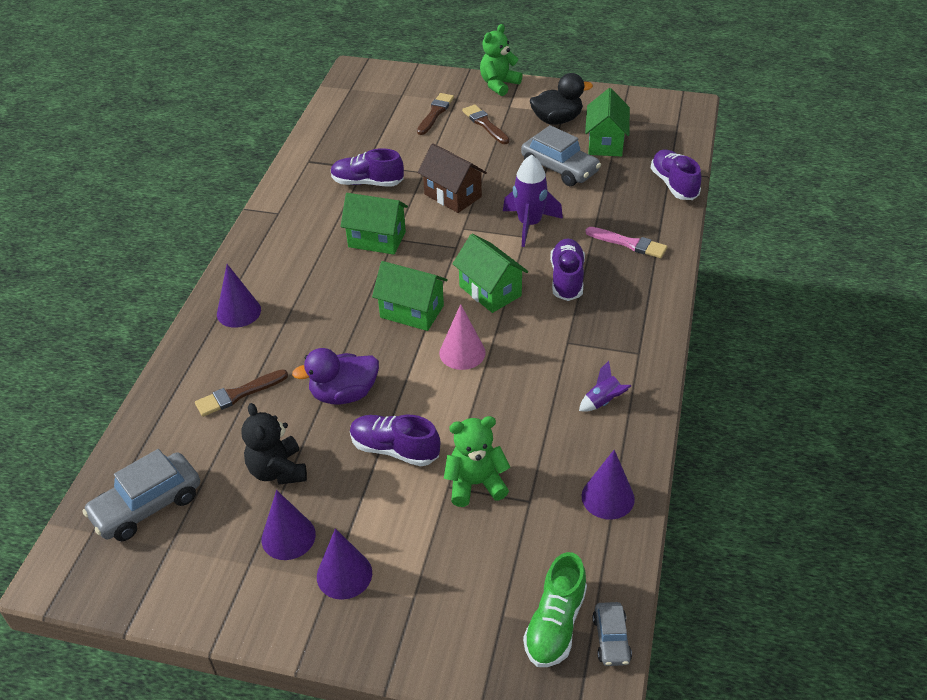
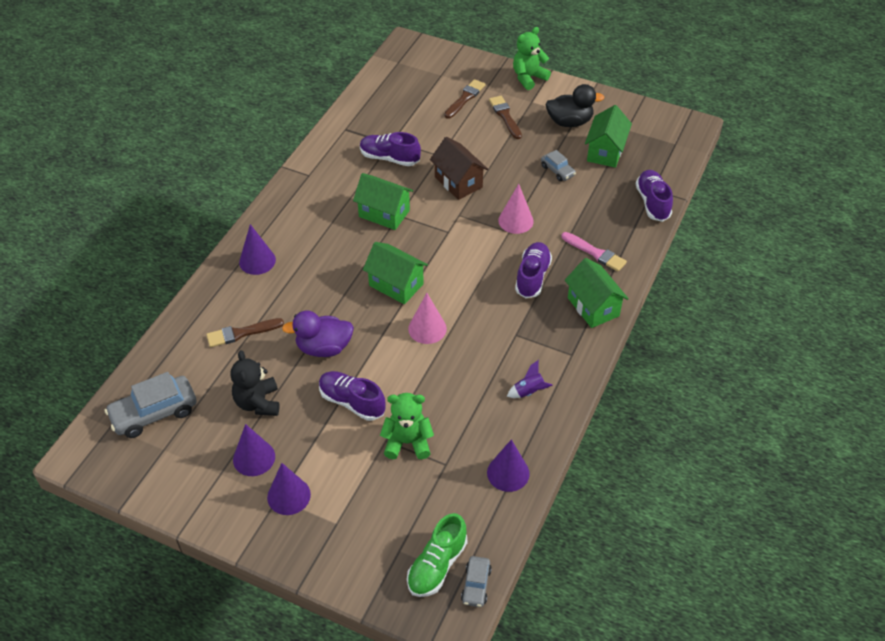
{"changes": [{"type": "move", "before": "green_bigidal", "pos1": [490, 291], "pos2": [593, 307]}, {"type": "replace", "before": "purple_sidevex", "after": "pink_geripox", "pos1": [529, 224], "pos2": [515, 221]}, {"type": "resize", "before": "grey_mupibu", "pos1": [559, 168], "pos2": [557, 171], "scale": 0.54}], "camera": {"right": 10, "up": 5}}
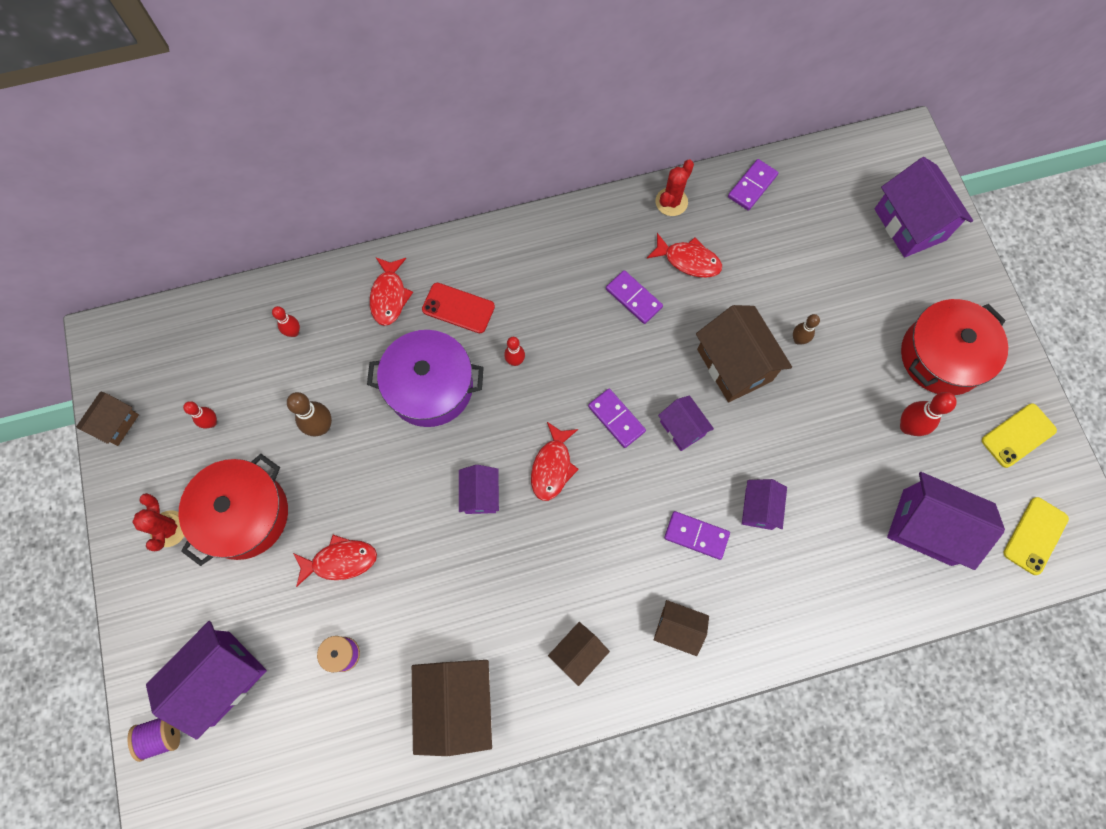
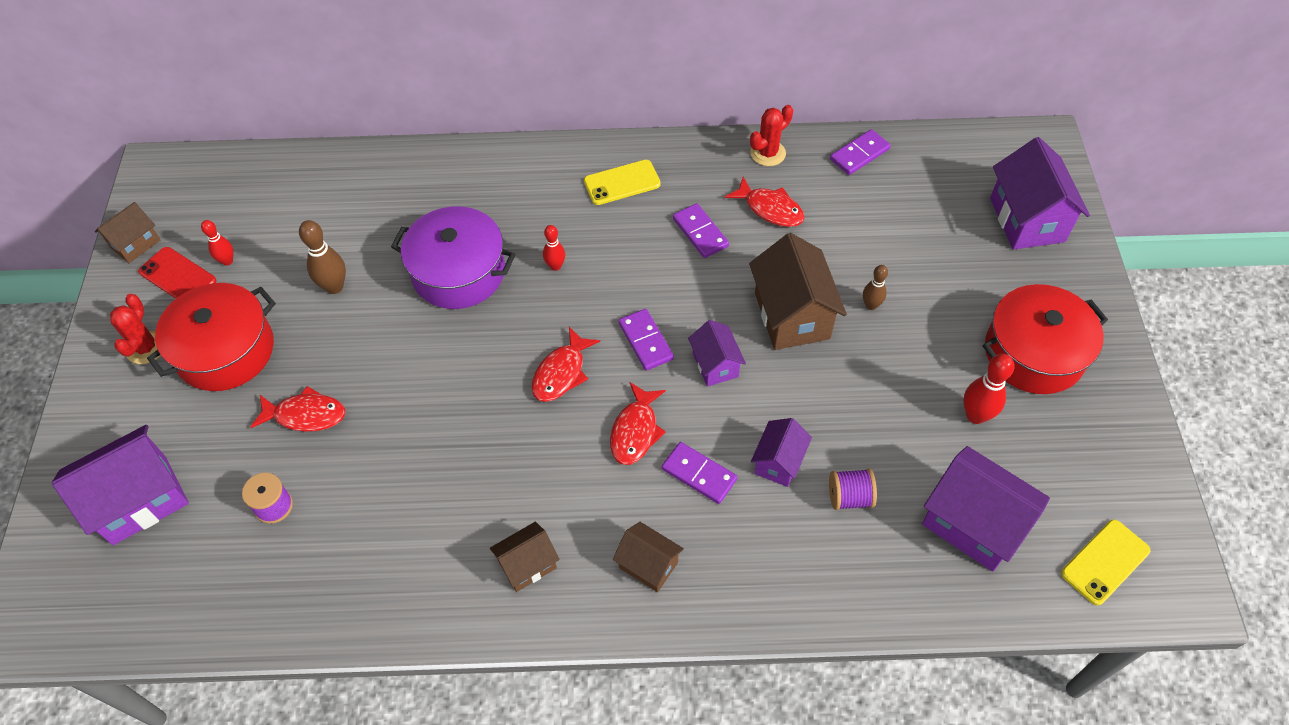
{"changes": [{"type": "move", "before": "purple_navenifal", "pos1": [162, 736], "pos2": [849, 497]}, {"type": "delete", "before": "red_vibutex", "pos1": [294, 332]}, {"type": "move", "before": "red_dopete", "pos1": [389, 296], "pos2": [635, 431]}, {"type": "delete", "before": "brown_bigidal", "pos1": [456, 704]}, {"type": "move", "before": "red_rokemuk", "pos1": [458, 308], "pos2": [177, 276]}, {"type": "delete", "before": "purple_bigidal", "pos1": [480, 495]}, {"type": "move", "before": "yellow_rokemuk", "pos1": [1018, 435], "pos2": [622, 183]}], "camera": {"right": 15, "up": -15}}
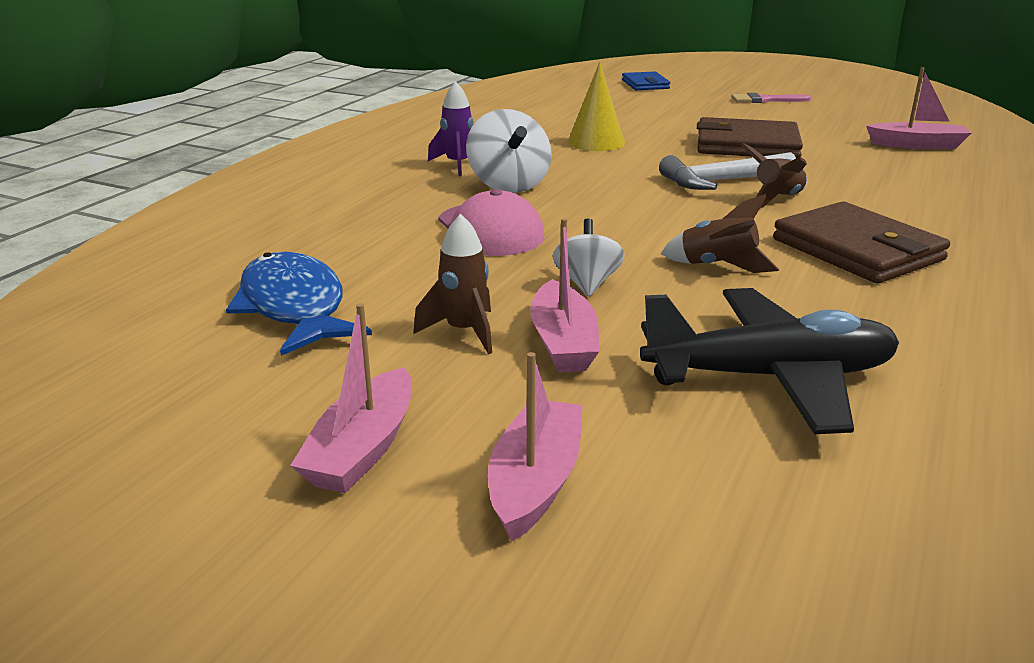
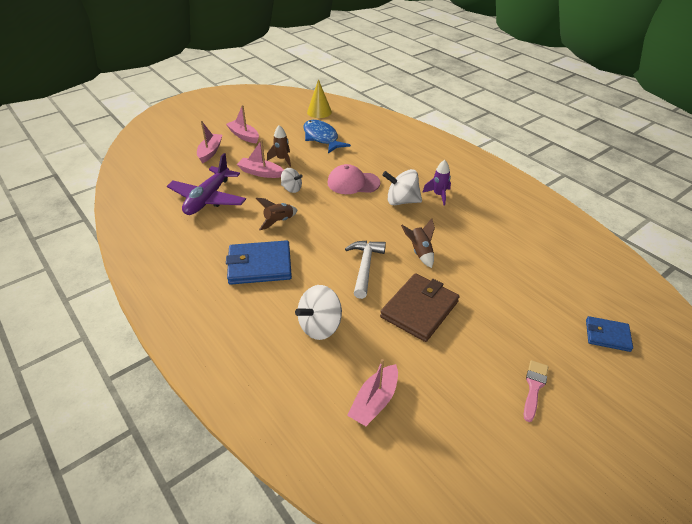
{"changes": [{"type": "rotate", "before": "blue_dopete", "pos1": [294, 307], "pos2": [322, 138], "turn": -120}, {"type": "rotate", "before": "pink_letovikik", "pos1": [535, 481], "pos2": [210, 152], "turn": -120}, {"type": "move", "before": "yellow_geripox", "pos1": [596, 142], "pos2": [319, 112]}, {"type": "recolor", "before": "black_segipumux", "after": "purple_segipumux", "pos1": [770, 377], "pos2": [208, 199]}, {"type": "move", "before": "brown_sidevex", "pos1": [777, 199], "pos2": [420, 252]}, {"type": "recolor", "before": "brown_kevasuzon", "after": "blue_kevasuzon", "pos1": [857, 250], "pos2": [259, 265]}, {"type": "insert", "after": "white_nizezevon", "pos2": [320, 326]}], "camera": {"right": 115, "up": 15}}
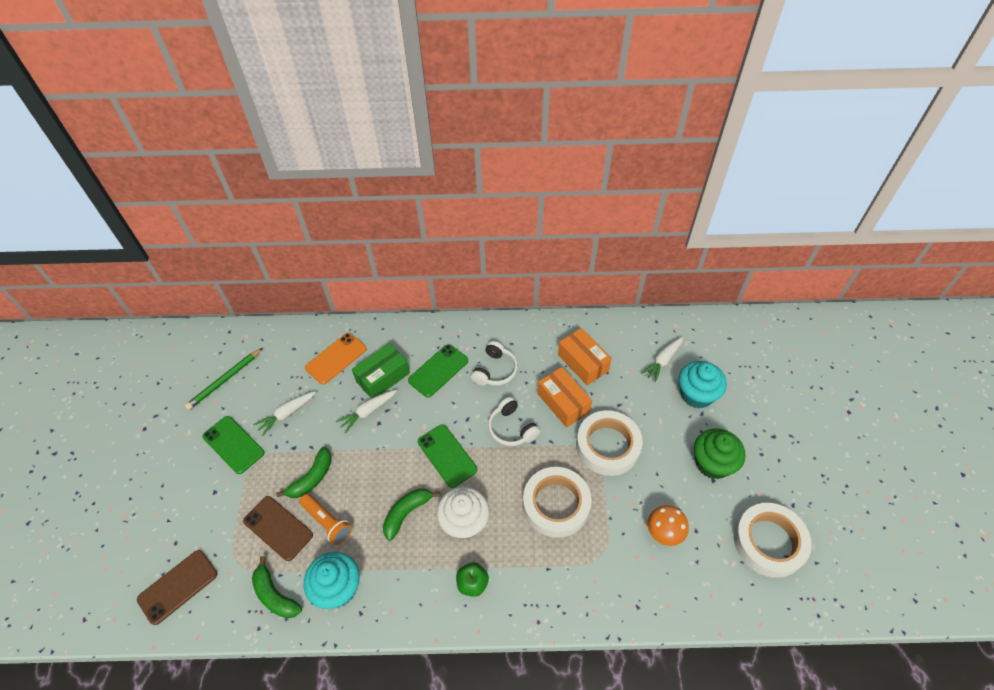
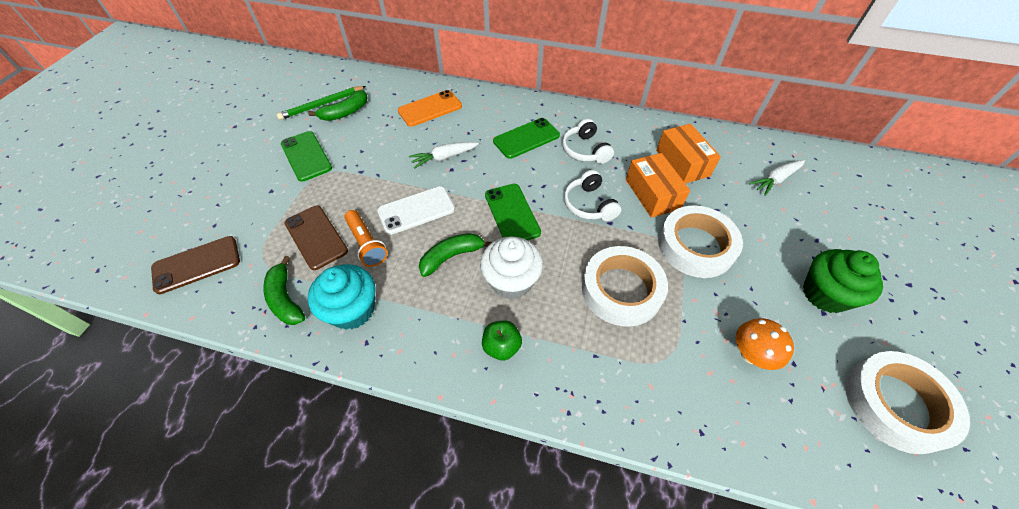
{"changes": [{"type": "delete", "before": "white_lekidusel", "pos1": [286, 414]}, {"type": "move", "before": "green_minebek", "pos1": [312, 478], "pos2": [345, 112]}, {"type": "delete", "before": "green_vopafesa", "pos1": [383, 377]}, {"type": "rotate", "before": "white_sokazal", "pos1": [495, 370], "pos2": [585, 150], "turn": 120}, {"type": "delete", "before": "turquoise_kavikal", "pos1": [696, 394]}, {"type": "insert", "after": "white_rokemuk", "pos2": [416, 210]}], "camera": {"right": 15, "up": 0}}
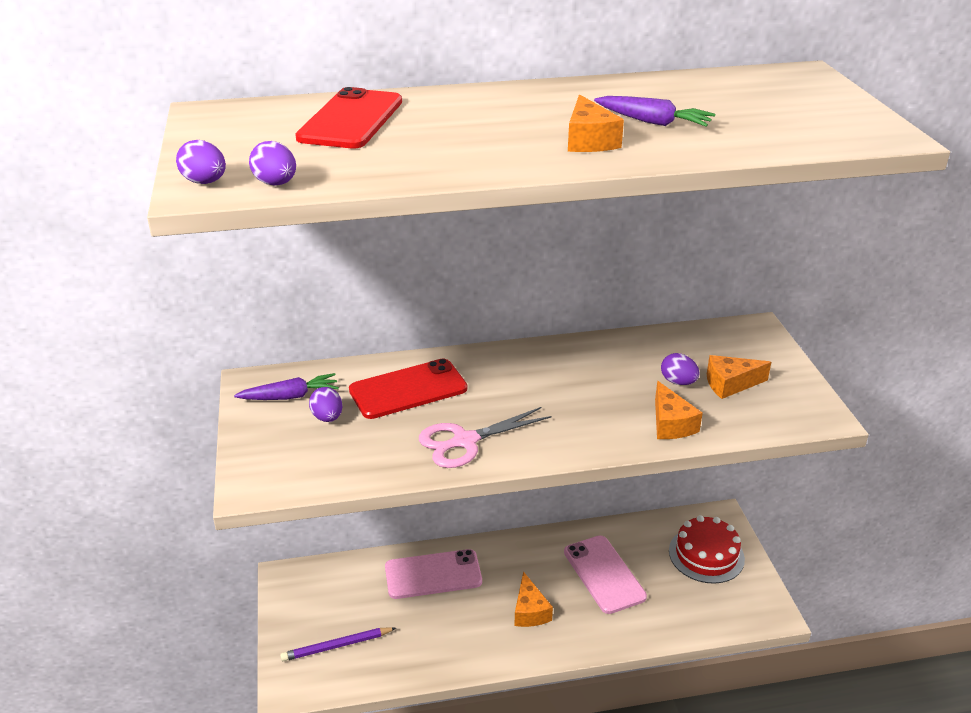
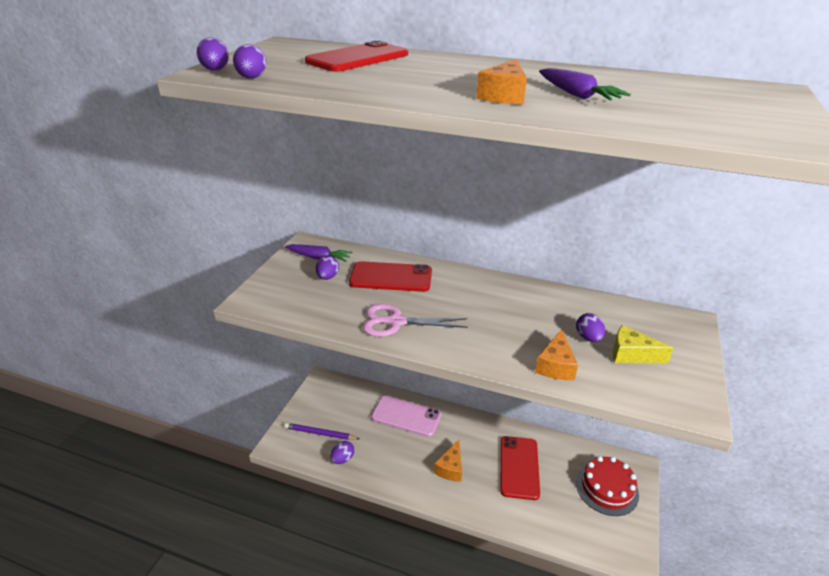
{"changes": [{"type": "recolor", "before": "pink_rokemuk", "after": "red_rokemuk", "pos1": [604, 574], "pos2": [519, 467]}, {"type": "recolor", "before": "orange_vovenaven", "after": "yellow_vovenaven", "pos1": [730, 384], "pos2": [631, 354]}, {"type": "insert", "after": "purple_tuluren", "pos2": [343, 459]}], "camera": {"right": 30, "up": 0}}
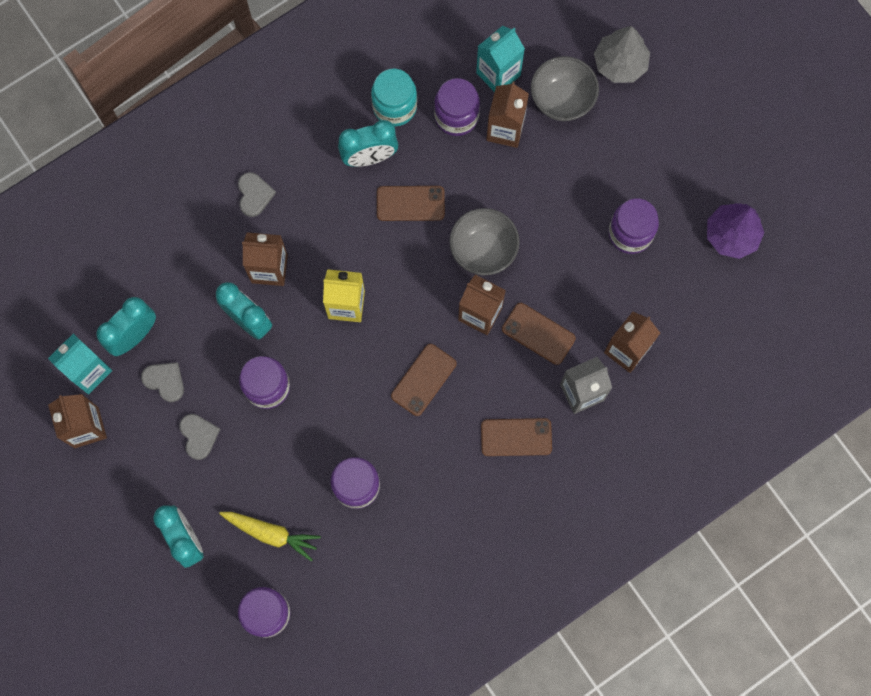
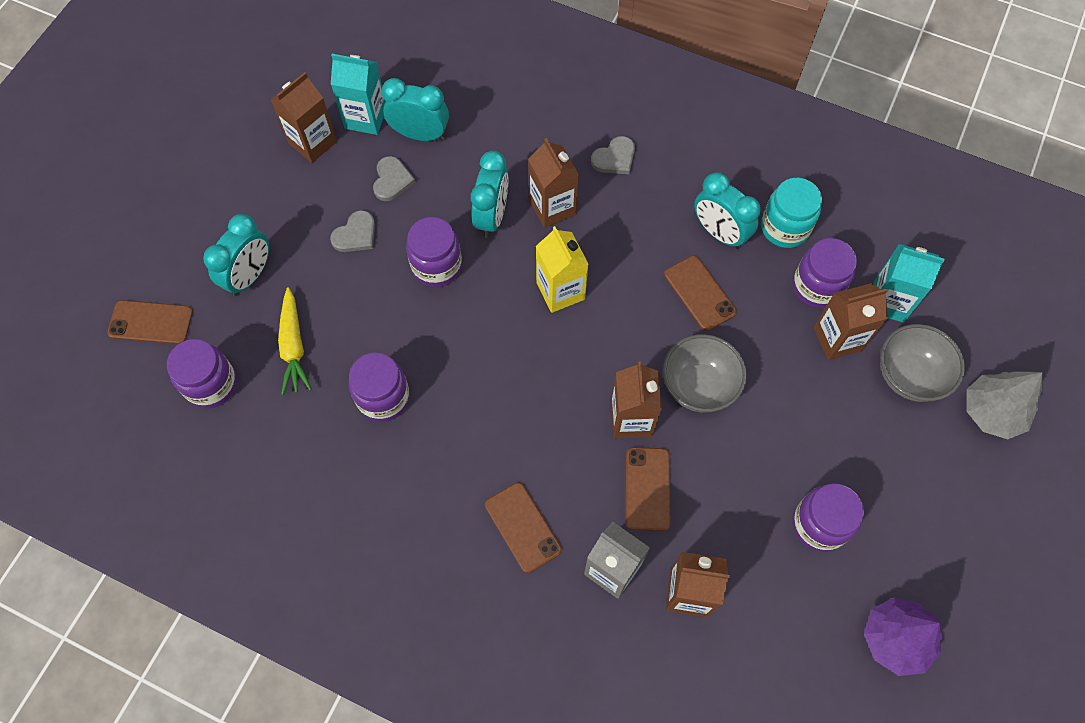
{"changes": [{"type": "move", "before": "brown_rokemuk", "pos1": [423, 379], "pos2": [151, 322]}], "camera": {"right": 60, "up": -10}}
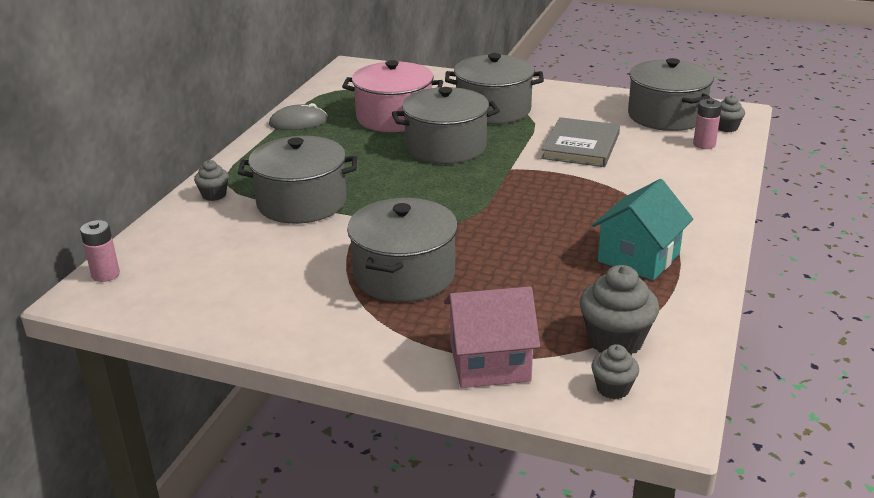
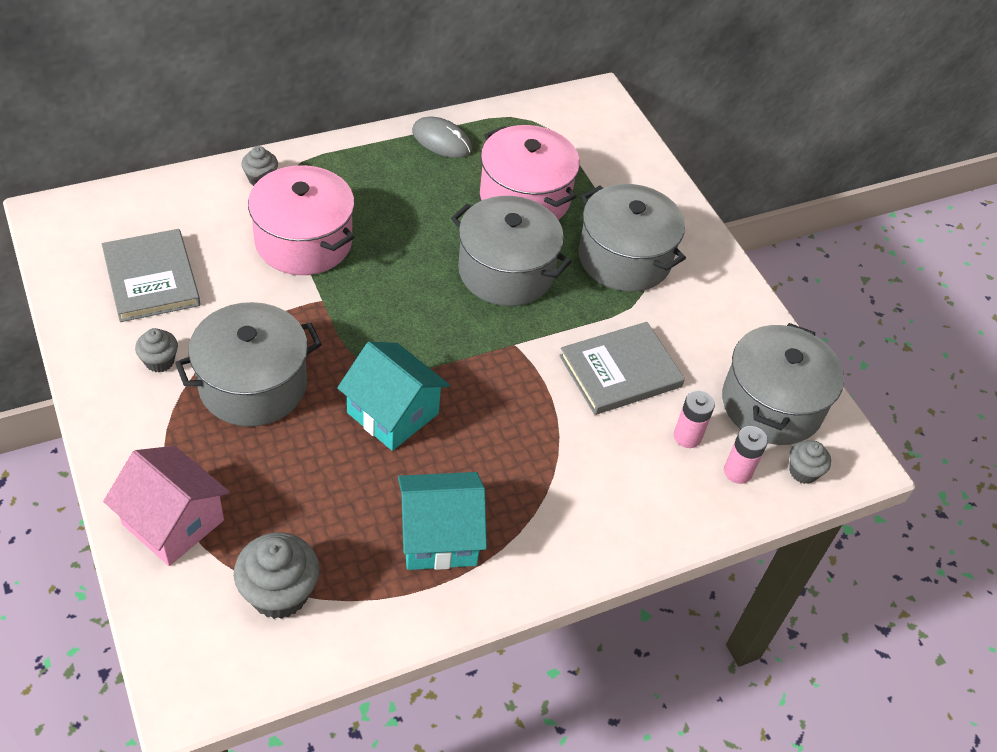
{"changes": [{"type": "move", "before": "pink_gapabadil", "pos1": [105, 274], "pos2": [687, 436]}, {"type": "recolor", "before": "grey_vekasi", "after": "pink_vekasi", "pos1": [302, 203], "pos2": [303, 241]}, {"type": "move", "before": "grey_kavikal", "pos1": [613, 388], "pos2": [159, 361]}, {"type": "insert", "after": "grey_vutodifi", "pos2": [151, 278]}, {"type": "insert", "after": "turquoise_bigidal", "pos2": [393, 413]}], "camera": {"right": 40, "up": 20}}
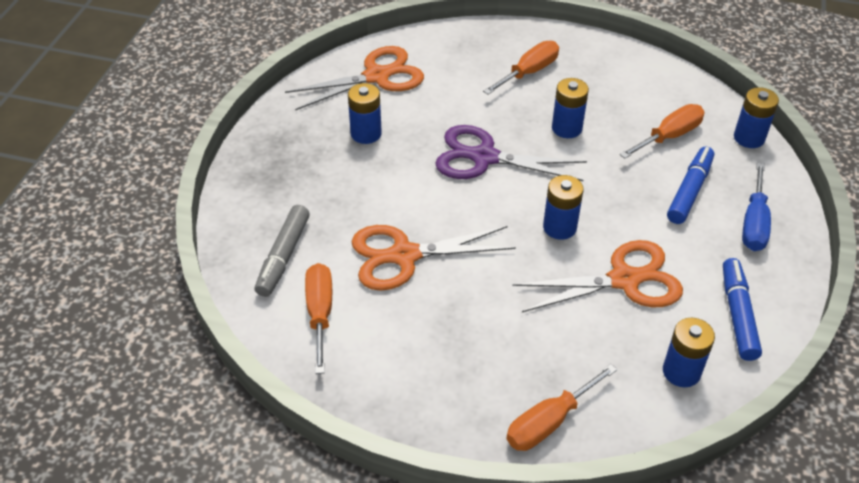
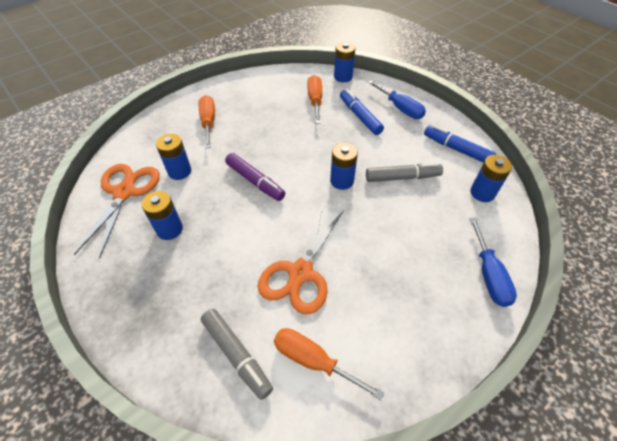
{"changes": [{"type": "replace", "before": "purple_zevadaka", "after": "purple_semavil", "pos1": [484, 157], "pos2": [255, 181]}, {"type": "recolor", "before": "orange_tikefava", "after": "blue_tikefava", "pos1": [549, 422], "pos2": [488, 275]}, {"type": "replace", "before": "orange_zevadaka", "after": "grey_semavil", "pos1": [624, 280], "pos2": [402, 177]}, {"type": "move", "before": "blue_gapabadil", "pos1": [566, 128], "pos2": [179, 171]}], "camera": {"right": -55, "up": 5}}
